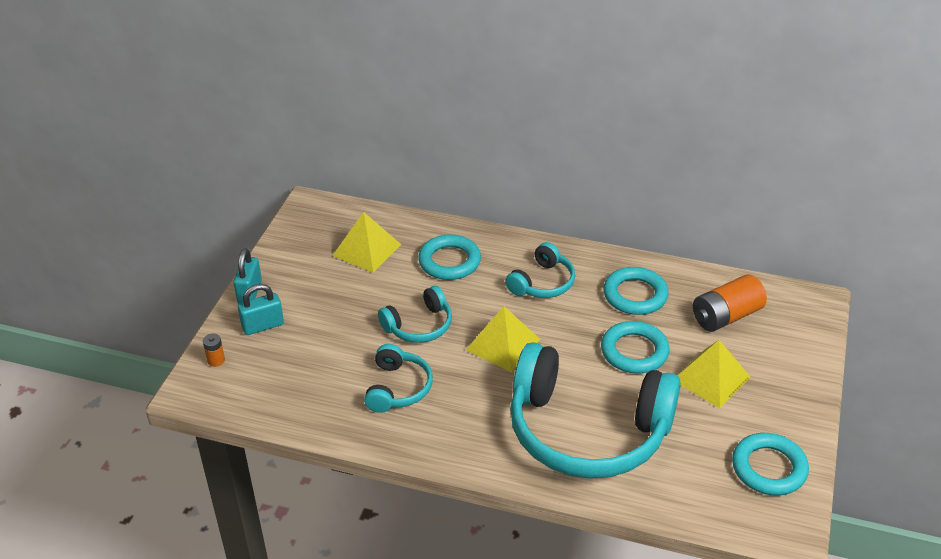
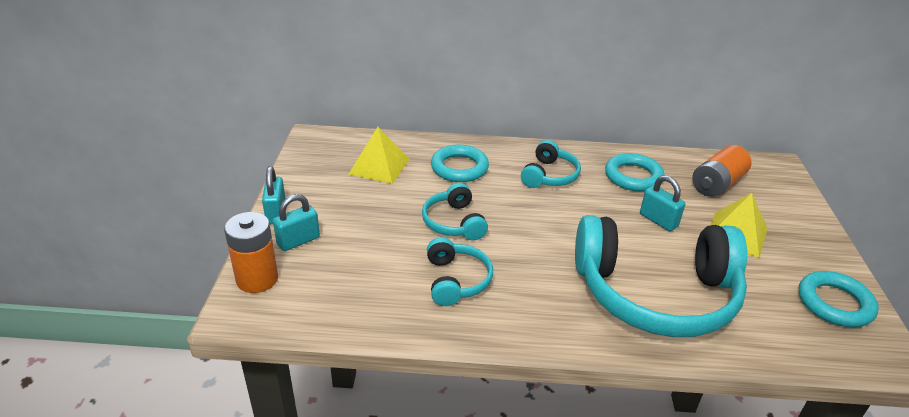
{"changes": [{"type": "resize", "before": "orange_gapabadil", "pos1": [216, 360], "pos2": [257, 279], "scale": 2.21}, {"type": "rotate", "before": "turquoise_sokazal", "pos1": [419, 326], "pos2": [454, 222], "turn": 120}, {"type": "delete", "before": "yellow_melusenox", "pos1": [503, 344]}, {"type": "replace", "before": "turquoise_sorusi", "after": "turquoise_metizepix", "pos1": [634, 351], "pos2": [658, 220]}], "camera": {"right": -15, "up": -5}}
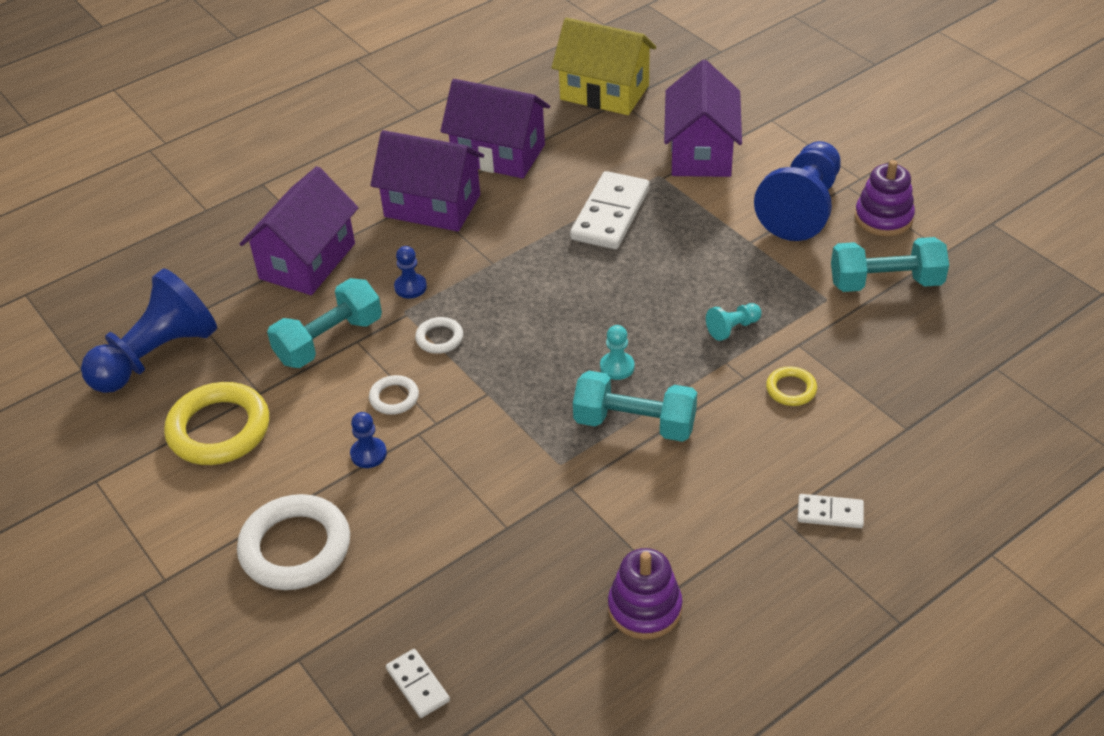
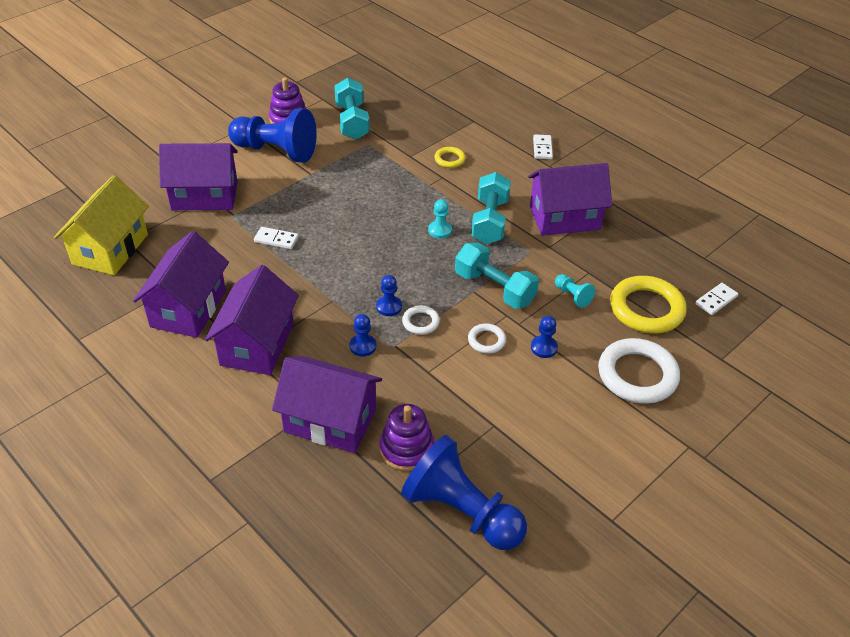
{"changes": [{"type": "move", "before": "yellow_sorusi", "pos1": [219, 429], "pos2": [646, 309]}, {"type": "move", "before": "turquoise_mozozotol", "pos1": [329, 340], "pos2": [494, 288]}, {"type": "resize", "before": "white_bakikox", "pos1": [610, 214], "pos2": [276, 240], "scale": 0.51}, {"type": "move", "before": "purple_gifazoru", "pos1": [644, 608], "pos2": [406, 449]}, {"type": "move", "before": "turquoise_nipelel", "pos1": [732, 328], "pos2": [572, 296]}, {"type": "insert", "after": "blue_nipelel", "pos2": [389, 307]}, {"type": "insert", "after": "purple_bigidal", "pos2": [564, 218]}], "camera": {"right": -100, "up": 0}}
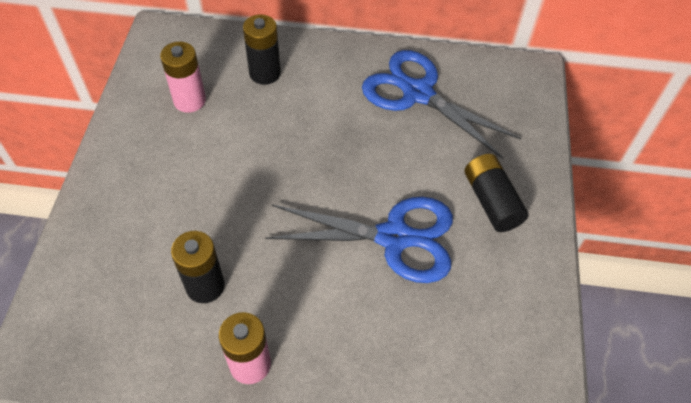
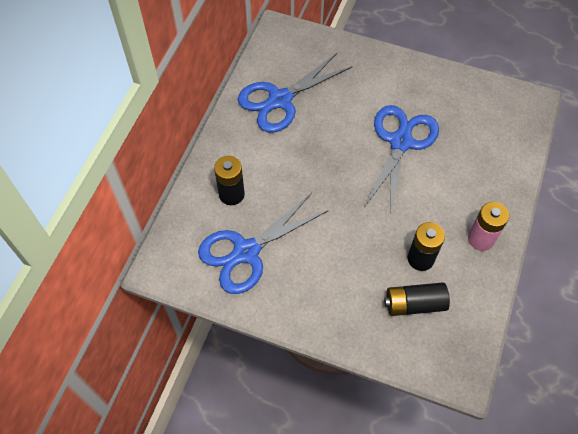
{"changes": [{"type": "replace", "before": "pink_gapabadil", "after": "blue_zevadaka", "pos1": [189, 100], "pos2": [246, 252]}, {"type": "move", "before": "black_gapabadil", "pos1": [491, 201], "pos2": [414, 304]}], "camera": {"right": -75, "up": 5}}
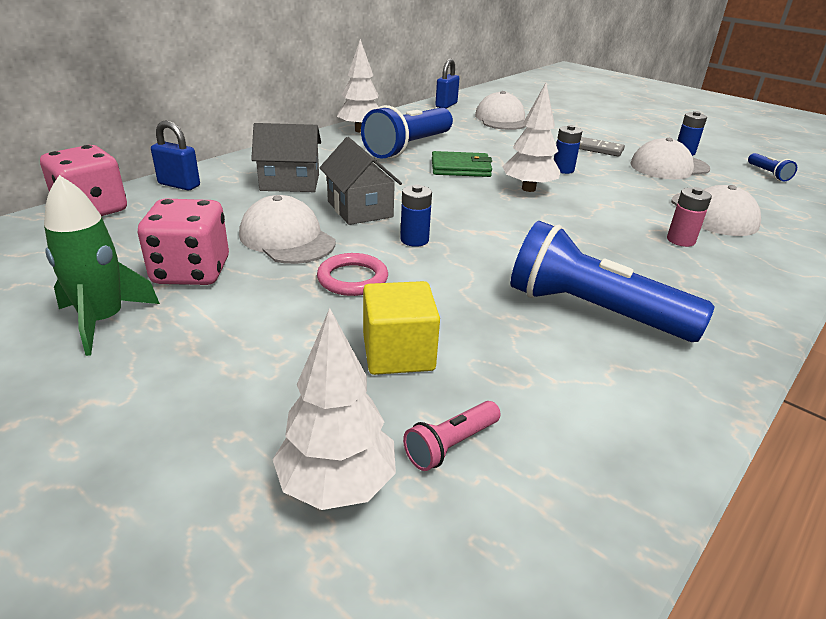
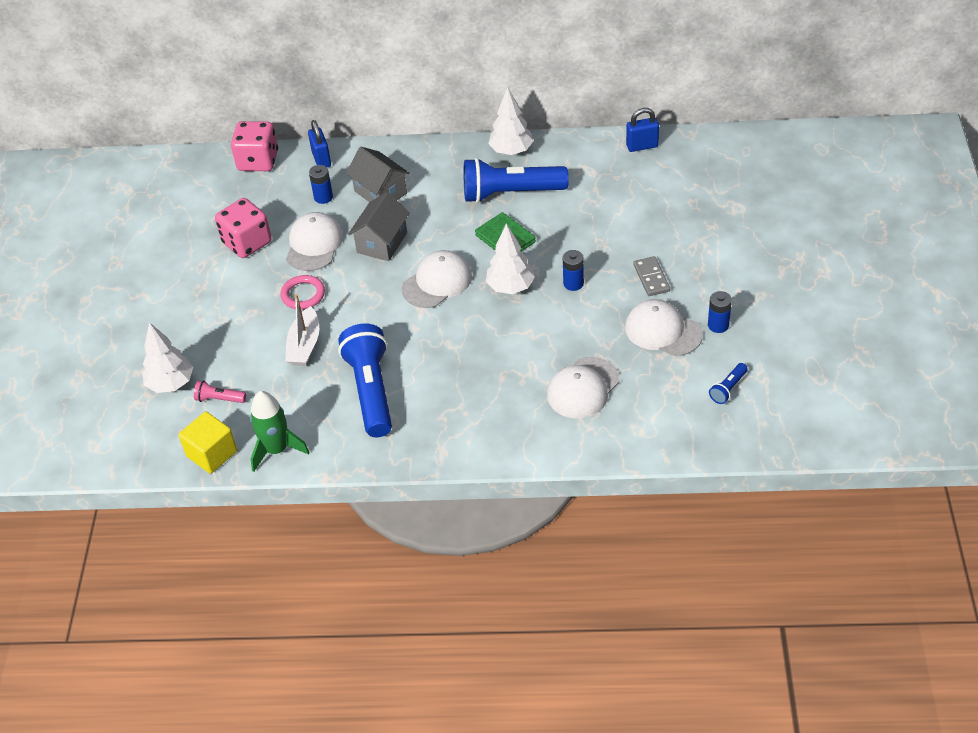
{"changes": [{"type": "move", "before": "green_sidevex", "pos1": [103, 320], "pos2": [277, 450]}, {"type": "move", "before": "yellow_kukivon", "pos1": [398, 353], "pos2": [212, 454]}, {"type": "move", "before": "blue_gapabadil", "pos1": [414, 240], "pos2": [323, 197]}, {"type": "move", "before": "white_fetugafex", "pos1": [501, 119], "pos2": [437, 282]}, {"type": "delete", "before": "pink_gapabadil", "pos1": [680, 240]}, {"type": "insert", "after": "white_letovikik", "pos2": [304, 345]}], "camera": {"right": 55, "up": 15}}
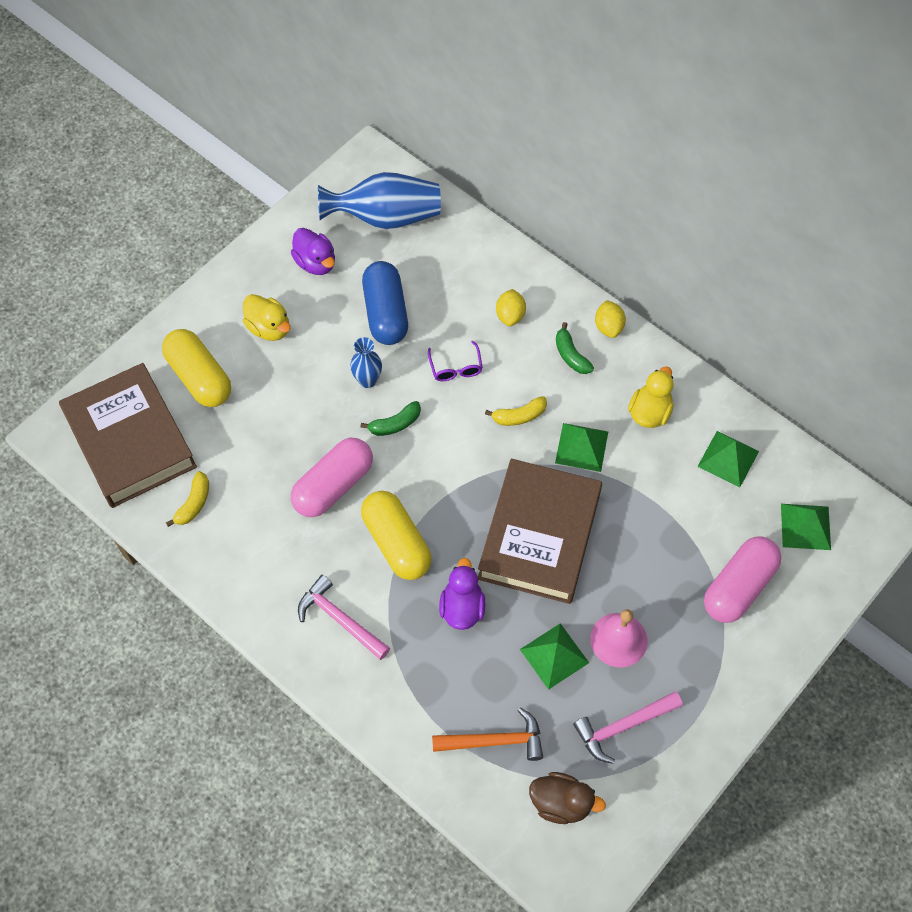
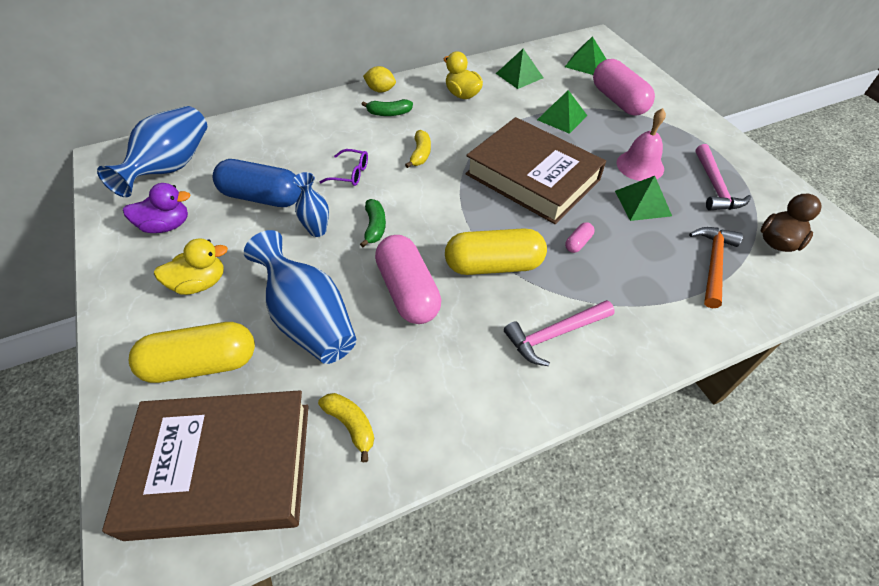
{"changes": [{"type": "replace", "before": "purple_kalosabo", "after": "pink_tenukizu", "pos1": [462, 608], "pos2": [578, 243]}, {"type": "delete", "before": "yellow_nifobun", "pos1": [510, 315]}, {"type": "move", "before": "green_melusenox", "pos1": [581, 447], "pos2": [562, 117]}, {"type": "insert", "after": "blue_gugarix", "pos2": [309, 319]}], "camera": {"right": -65, "up": -10}}
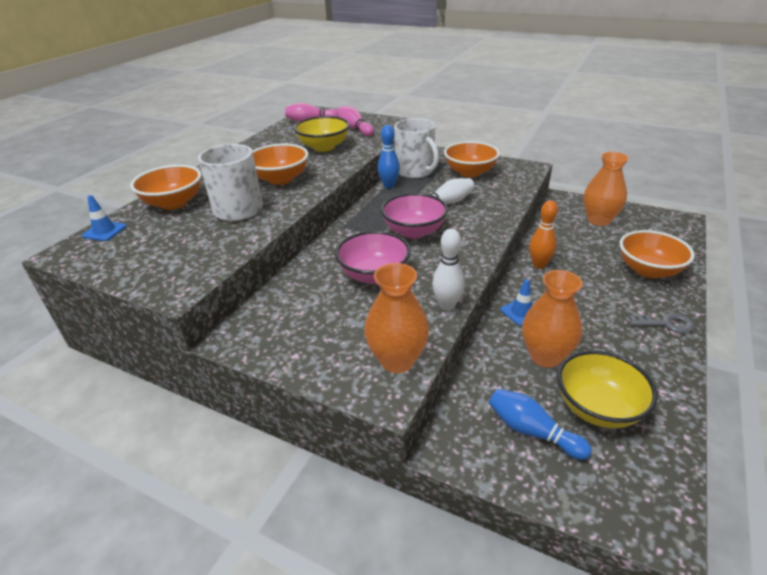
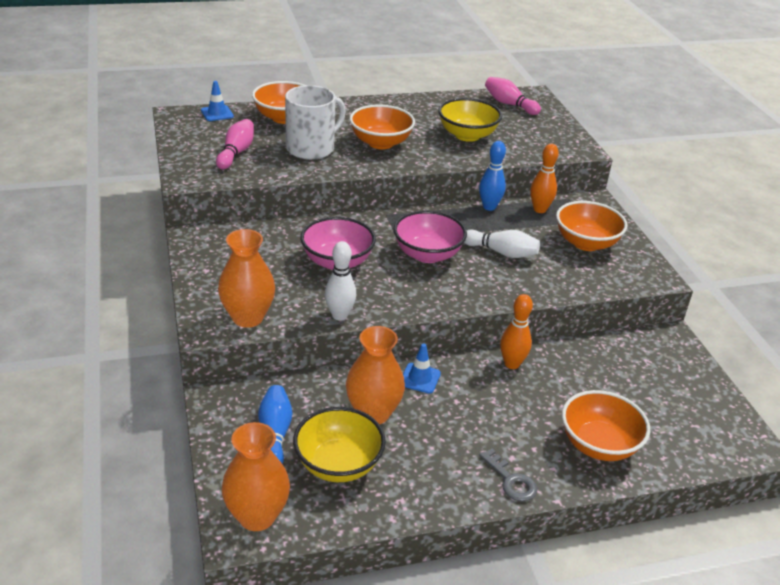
{"changes": [{"type": "move", "before": "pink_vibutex", "pos1": [354, 128], "pos2": [236, 153]}, {"type": "replace", "before": "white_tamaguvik", "after": "orange_vibutex", "pos1": [415, 171], "pos2": [539, 209]}, {"type": "move", "before": "orange_gugarix", "pos1": [598, 220], "pos2": [257, 516]}], "camera": {"right": 45, "up": 0}}
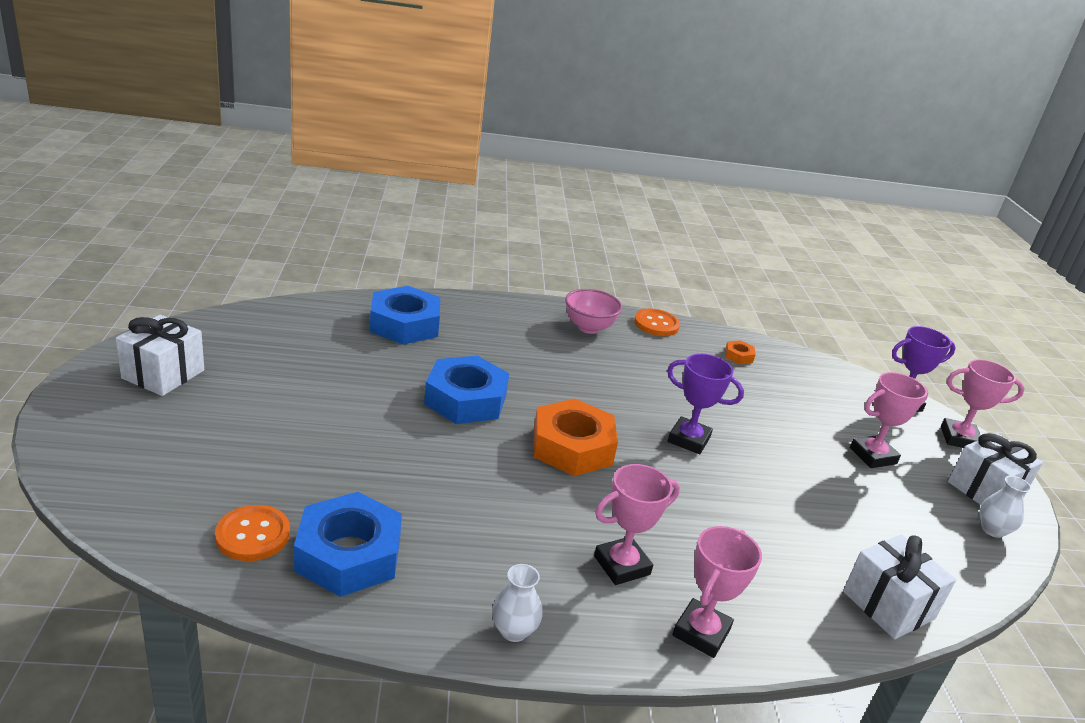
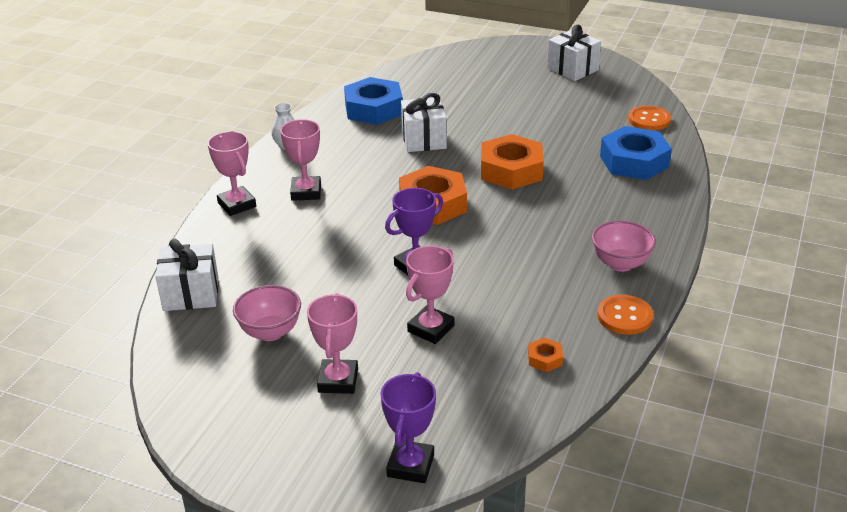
{"changes": [{"type": "move", "before": "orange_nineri", "pos1": [253, 535], "pos2": [649, 120]}, {"type": "recolor", "before": "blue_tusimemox", "after": "orange_tusimemox", "pos1": [465, 399], "pos2": [511, 170]}, {"type": "move", "before": "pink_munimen", "pos1": [959, 438], "pos2": [431, 329]}, {"type": "move", "before": "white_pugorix", "pos1": [985, 490], "pos2": [424, 140]}, {"type": "delete", "before": "white_gugarix", "pos1": [992, 530]}, {"type": "insert", "after": "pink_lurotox", "pos2": [270, 332]}], "camera": {"right": 120, "up": 5}}
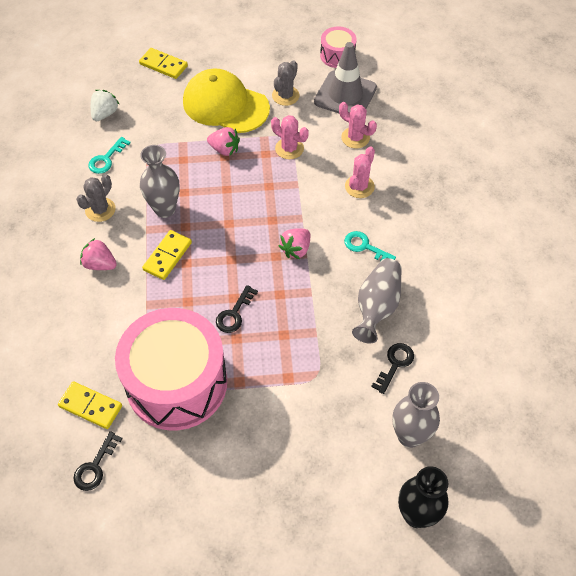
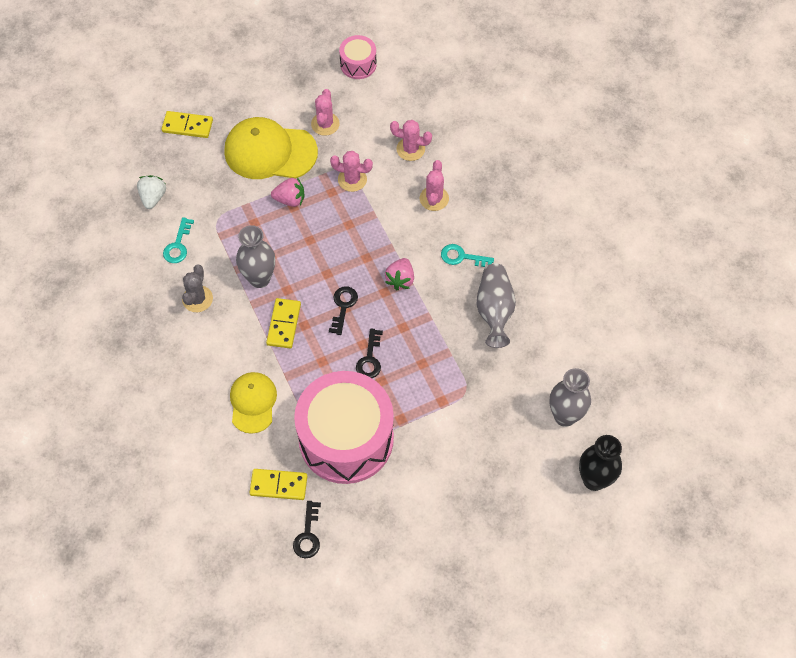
{"changes": [{"type": "delete", "before": "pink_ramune", "pos1": [100, 264]}, {"type": "recolor", "before": "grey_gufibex", "after": "pink_gufibex", "pos1": [285, 96], "pos2": [325, 124]}, {"type": "delete", "before": "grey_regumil", "pos1": [345, 95]}, {"type": "move", "before": "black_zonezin", "pos1": [395, 364], "pos2": [343, 307]}, {"type": "insert", "after": "yellow_fetugafex", "pos2": [253, 402]}], "camera": {"right": -20, "up": 5}}
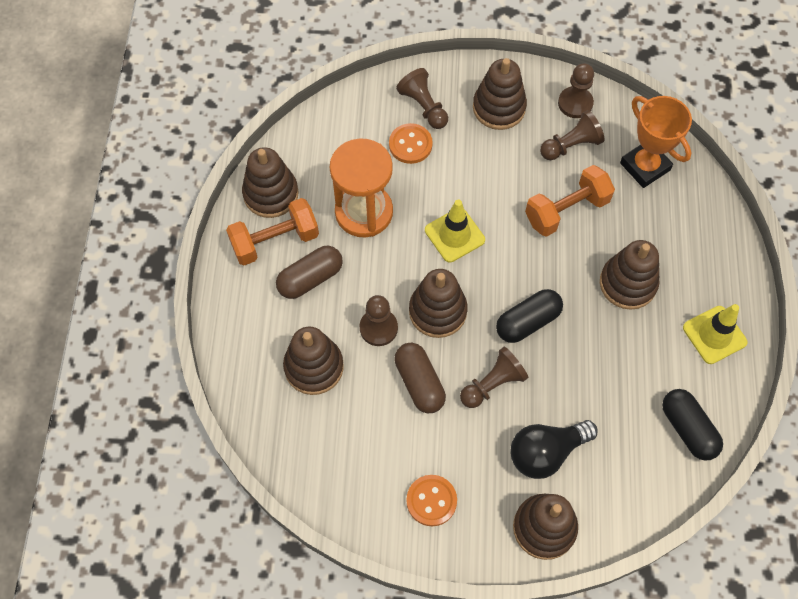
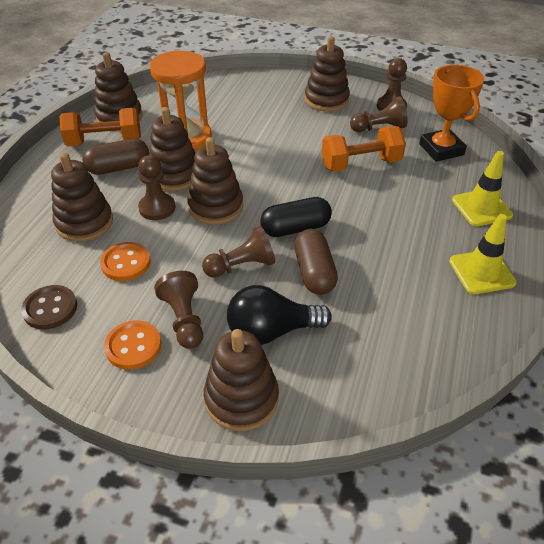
{"changes": [{"type": "move", "before": "orange_nineri", "pos1": [410, 144], "pos2": [126, 263]}, {"type": "move", "before": "brown_tenukizu", "pos1": [419, 383], "pos2": [314, 272]}, {"type": "move", "before": "brown_nipelel", "pos1": [423, 106], "pos2": [184, 319]}, {"type": "move", "before": "yellow_regumil", "pos1": [454, 235], "pos2": [481, 208]}, {"type": "move", "before": "brown_gifazoru", "pos1": [627, 283], "pos2": [174, 175]}, {"type": "delete", "before": "black_tenukizu", "pos1": [688, 429]}, {"type": "insert", "after": "brown_nineri", "pos2": [50, 308]}], "camera": {"right": 15, "up": -20}}
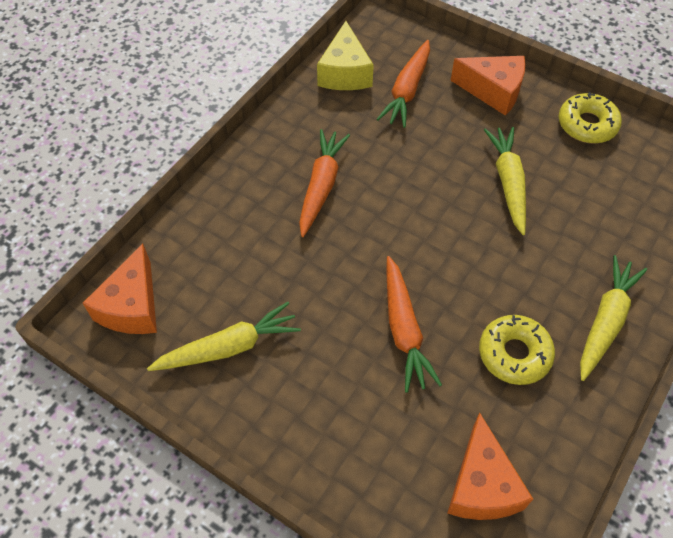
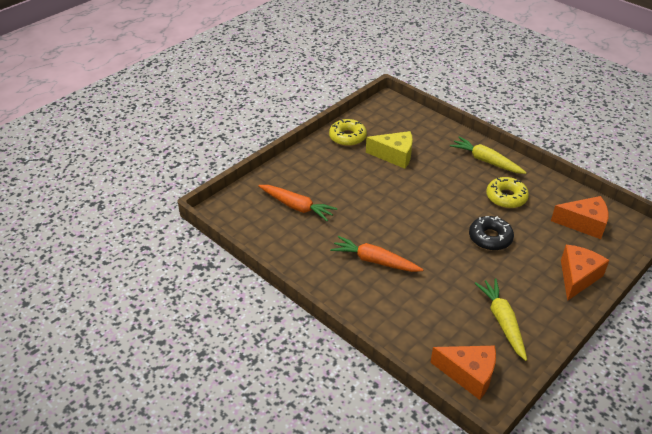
{"changes": [{"type": "move", "before": "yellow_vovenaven", "pos1": [345, 72], "pos2": [394, 156]}, {"type": "replace", "before": "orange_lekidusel", "after": "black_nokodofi", "pos1": [404, 329], "pos2": [490, 238]}, {"type": "move", "before": "orange_vovenaven", "pos1": [493, 91], "pos2": [577, 277]}, {"type": "delete", "before": "yellow_lekidusel", "pos1": [508, 183]}], "camera": {"right": -80, "up": -15}}
